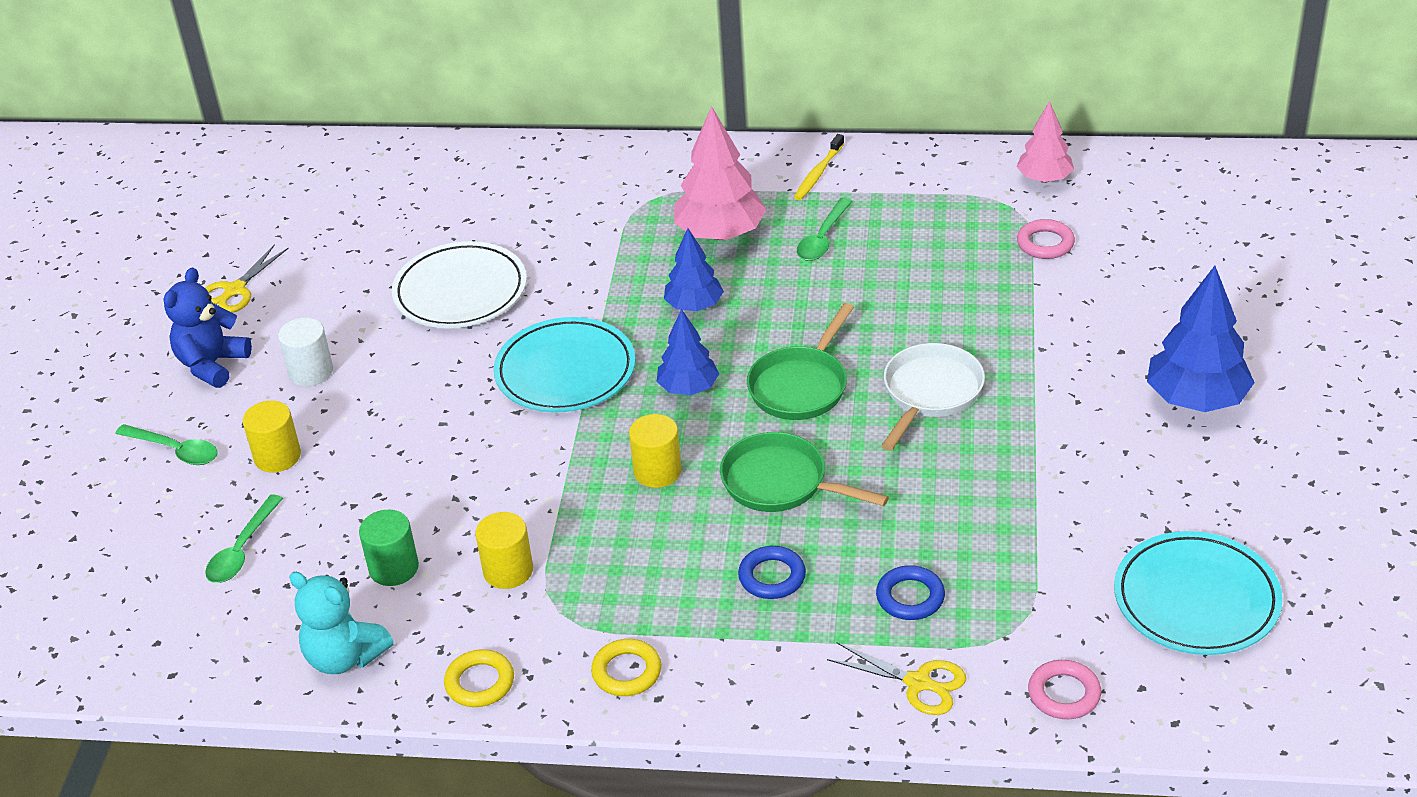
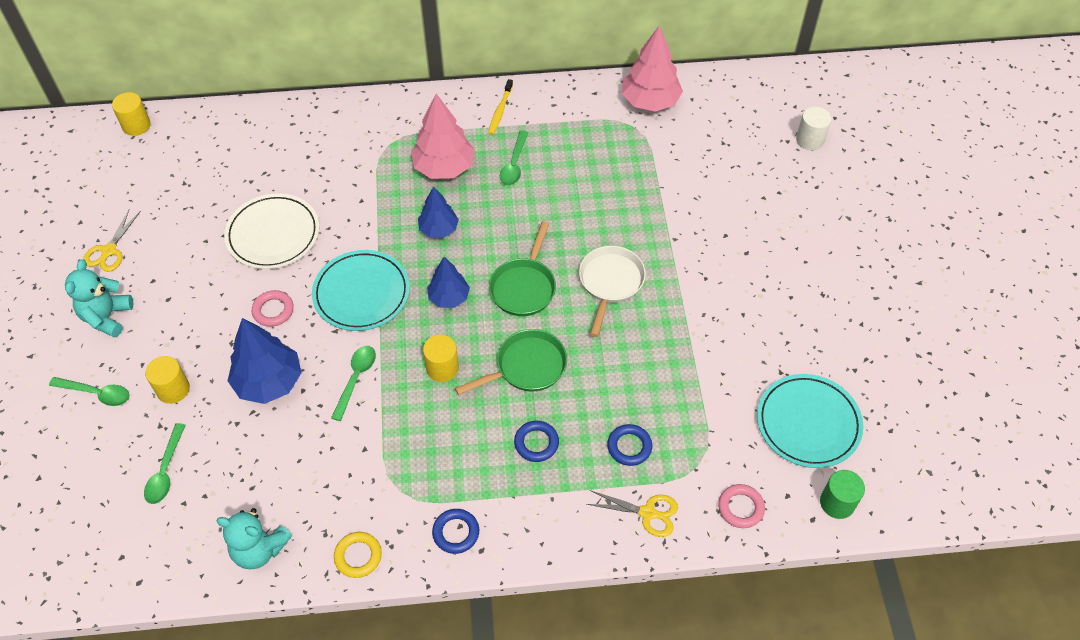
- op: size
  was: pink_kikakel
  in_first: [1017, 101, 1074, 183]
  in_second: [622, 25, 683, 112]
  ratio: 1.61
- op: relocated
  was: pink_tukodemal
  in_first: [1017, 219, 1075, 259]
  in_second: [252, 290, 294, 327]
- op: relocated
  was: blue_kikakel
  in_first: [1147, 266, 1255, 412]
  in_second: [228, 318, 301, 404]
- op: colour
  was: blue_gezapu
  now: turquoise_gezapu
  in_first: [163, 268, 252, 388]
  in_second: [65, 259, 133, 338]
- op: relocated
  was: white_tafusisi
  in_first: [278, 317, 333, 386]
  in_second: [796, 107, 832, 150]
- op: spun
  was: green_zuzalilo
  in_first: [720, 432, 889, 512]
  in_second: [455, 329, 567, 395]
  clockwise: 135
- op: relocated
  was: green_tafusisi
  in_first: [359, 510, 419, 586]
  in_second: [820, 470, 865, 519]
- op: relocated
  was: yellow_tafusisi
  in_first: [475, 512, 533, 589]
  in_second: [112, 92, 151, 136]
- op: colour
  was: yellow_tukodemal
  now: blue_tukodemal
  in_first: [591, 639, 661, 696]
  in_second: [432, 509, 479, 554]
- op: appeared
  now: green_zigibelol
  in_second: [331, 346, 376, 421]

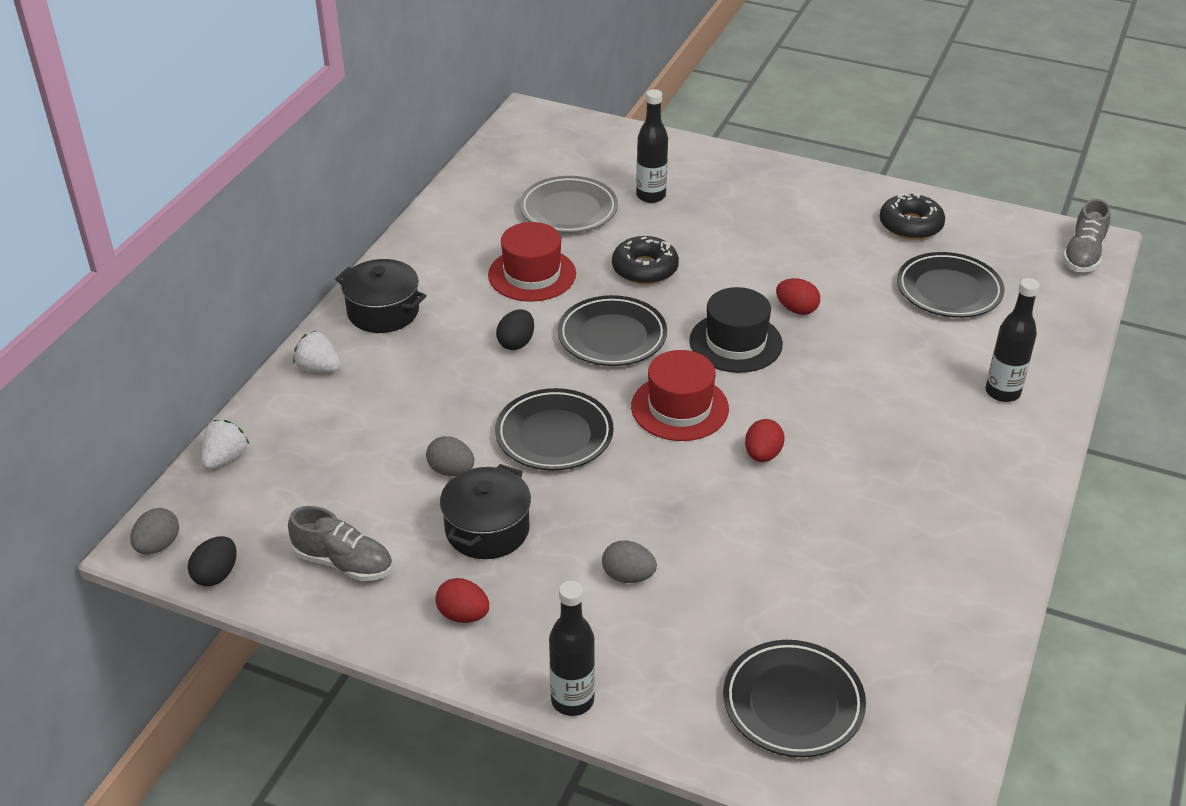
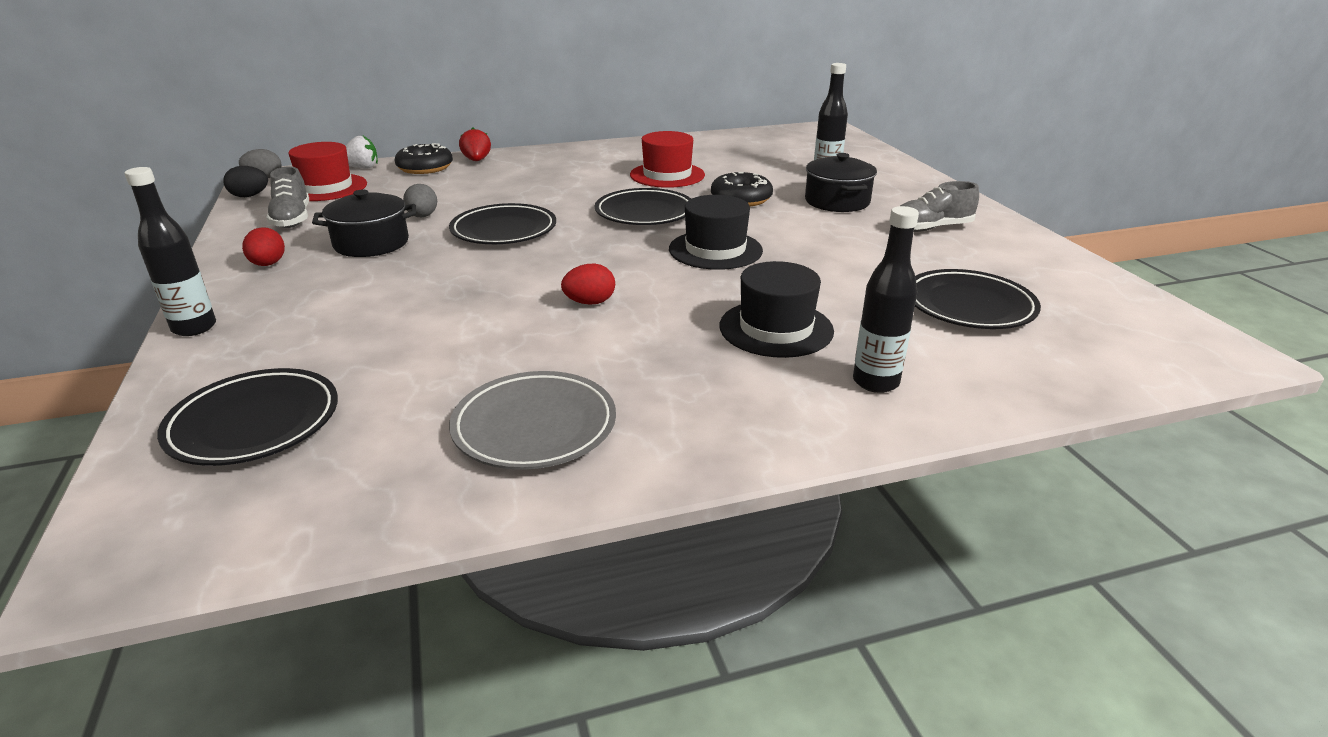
- op: relocated
  was: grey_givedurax
  in_first: [519, 176, 618, 233]
  in_second: [449, 371, 616, 470]
- op: relocated
  was: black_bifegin
  in_first: [880, 193, 945, 240]
  in_second: [395, 143, 453, 174]
- op: relocated
  was: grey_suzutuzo
  in_first: [1062, 199, 1111, 272]
  in_second: [900, 181, 979, 232]
- op: relocated
  was: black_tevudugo
  in_first: [335, 259, 426, 333]
  in_second: [805, 153, 877, 212]
- op: missing
  was: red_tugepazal
  in_first: [776, 278, 820, 315]
- op: missing
  was: black_tugepazal
  in_first: [496, 309, 534, 350]
- op: colour
  was: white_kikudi
  now: red_kikudi
  in_first: [293, 331, 341, 373]
  in_second: [459, 128, 491, 161]
- op: relocated
  was: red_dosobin
  in_first: [631, 350, 729, 441]
  in_second: [288, 142, 367, 201]
- op: missing
  was: grey_tugepazal
  in_first: [602, 540, 657, 583]
- op: appeared
  now: black_dosobin
  in_second: [720, 261, 834, 358]

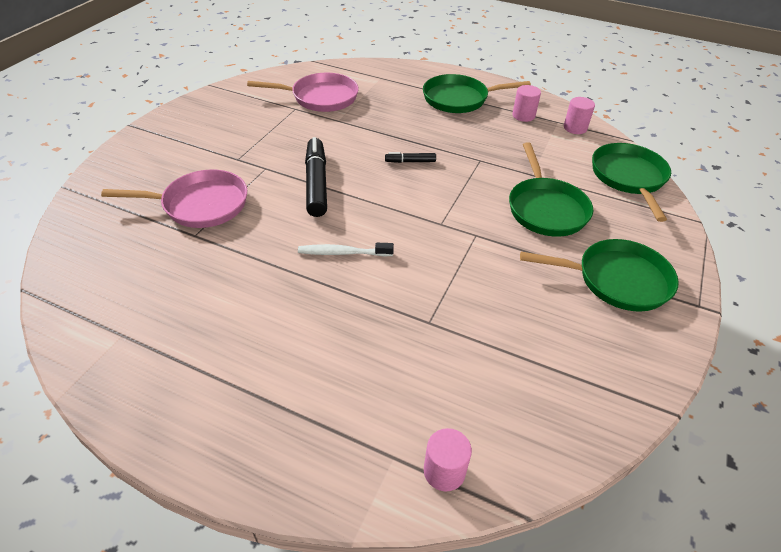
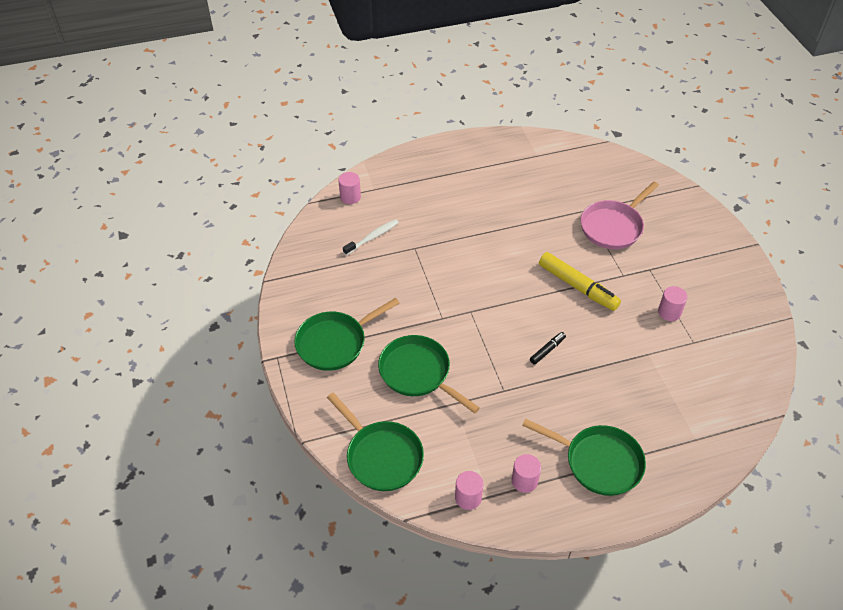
- op: missing
  was: pink_zuzalilo
  in_first: [247, 73, 359, 112]
- op: spun
  was: green_zuzalilo
  in_first: [423, 74, 531, 113]
  in_second: [522, 419, 646, 496]
  clockwise: 75
- op: colour
  was: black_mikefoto
  now: yellow_mikefoto
  in_first: [305, 137, 327, 217]
  in_second: [539, 252, 621, 311]
- op: relocated
  was: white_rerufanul
  in_first: [298, 243, 394, 256]
  in_second: [343, 219, 399, 255]
- op: appeared
  now: pink_tafusisi
  in_second: [658, 286, 688, 321]

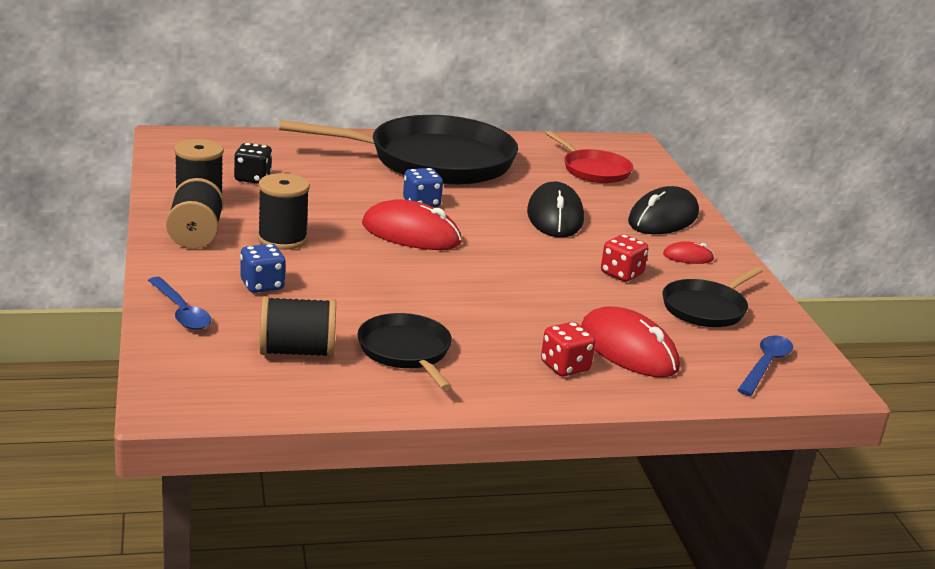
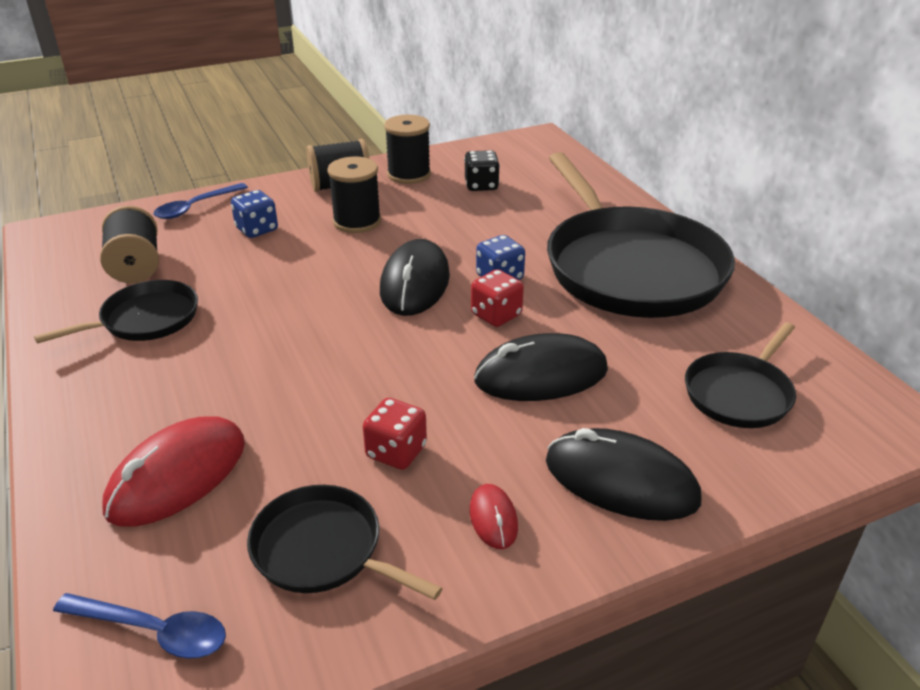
- op: colour
  was: red_zuzalilo
  now: black_zuzalilo
  in_first: [545, 131, 633, 183]
  in_second: [685, 322, 796, 428]
- op: colour
  was: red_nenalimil
  now: black_nenalimil
  in_first: [362, 199, 462, 250]
  in_second: [380, 239, 450, 316]
- op: relocated
  was: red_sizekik
  in_first: [541, 322, 596, 376]
  in_second: [471, 269, 524, 327]

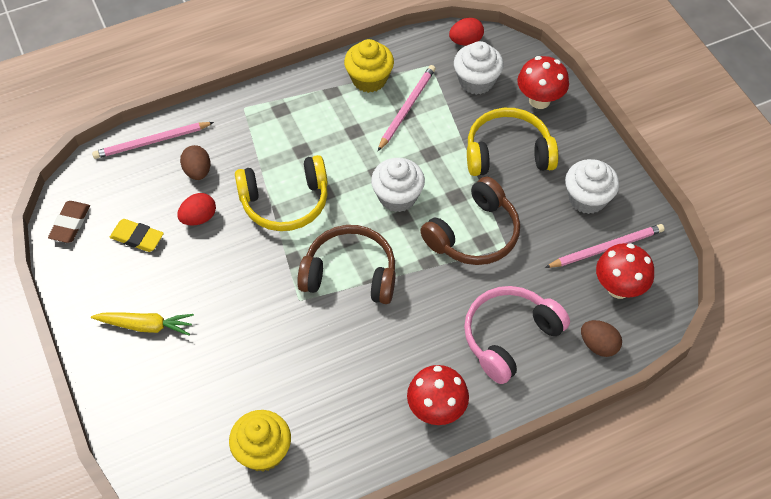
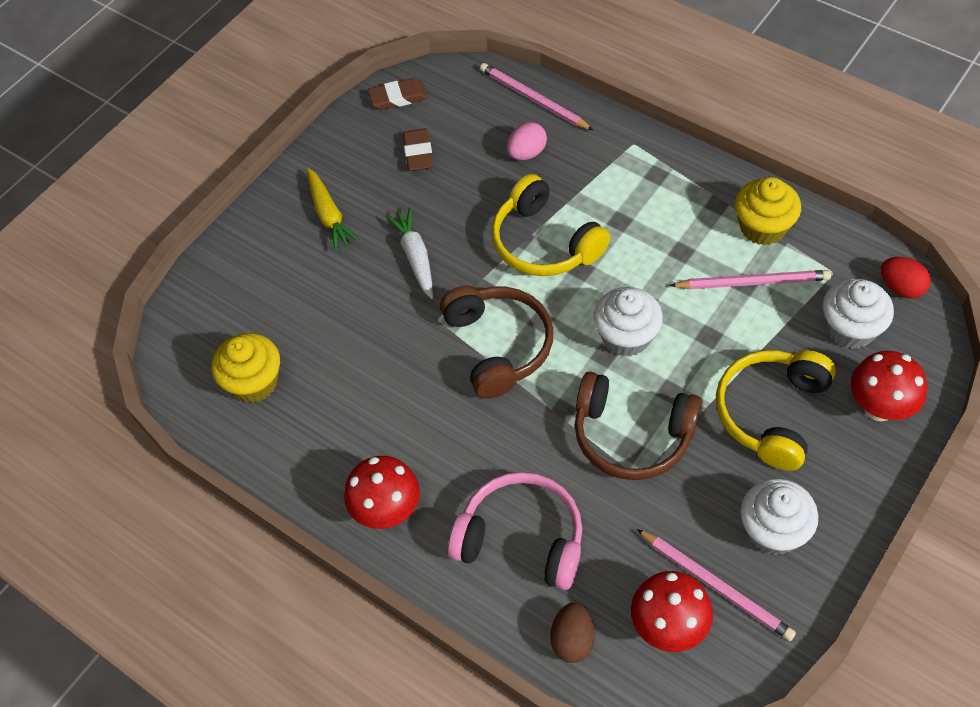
- op: spun
  was: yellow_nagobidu
  in_first: [467, 108, 558, 176]
  in_second: [716, 350, 836, 471]
  clockwise: -120
- op: colour
  was: brown_tugepazal
  now: pink_tugepazal
  in_first: [180, 145, 210, 180]
  in_second: [507, 122, 547, 160]
- op: missing
  was: red_tugepazal
  in_first: [177, 193, 216, 226]
- op: colour
  was: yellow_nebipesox
  now: brown_nebipesox
  in_first: [110, 219, 164, 252]
  in_second: [403, 128, 434, 171]
- op: appeared
  now: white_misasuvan
  in_second: [385, 207, 433, 299]

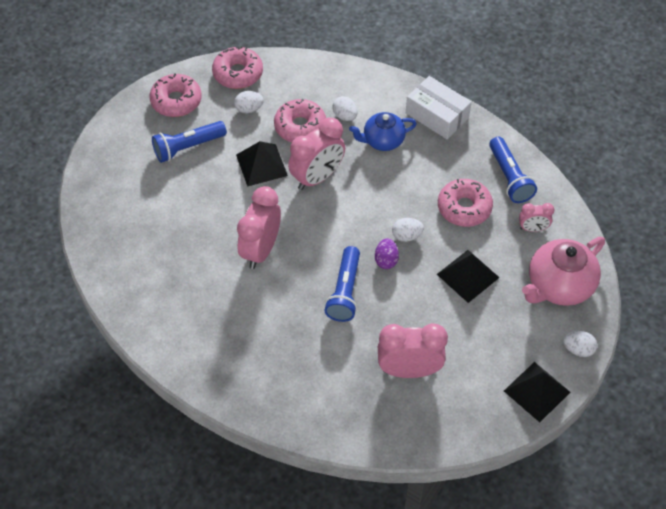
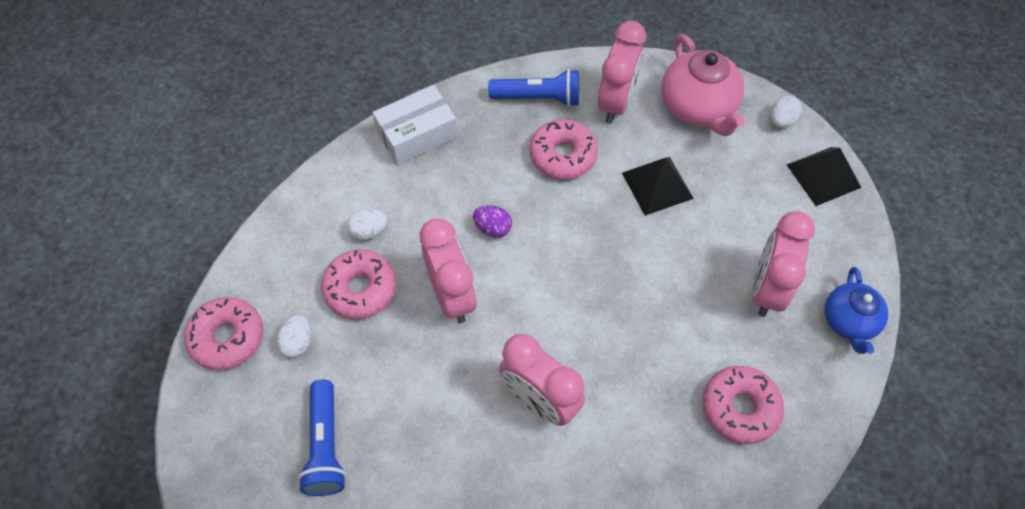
- op: relocated
  was: pink_bifegin
  in_first: [149, 73, 202, 117]
  in_second: [703, 366, 784, 444]
- op: relocated
  was: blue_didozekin
  in_first: [349, 112, 417, 151]
  in_second: [825, 267, 888, 354]
- op: missing
  was: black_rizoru
  in_first: [236, 141, 288, 187]
- op: size
  was: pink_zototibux
  in_first: [519, 203, 554, 232]
  in_second: [598, 21, 646, 124]
  ratio: 1.9
- op: missing
  was: white_tugepazal
  in_first: [392, 218, 424, 242]
- op: relocated
  was: purple_tugepazal
  in_first: [375, 238, 399, 269]
  in_second: [473, 205, 512, 238]
- op: missing
  was: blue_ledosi
  in_first: [324, 246, 360, 322]

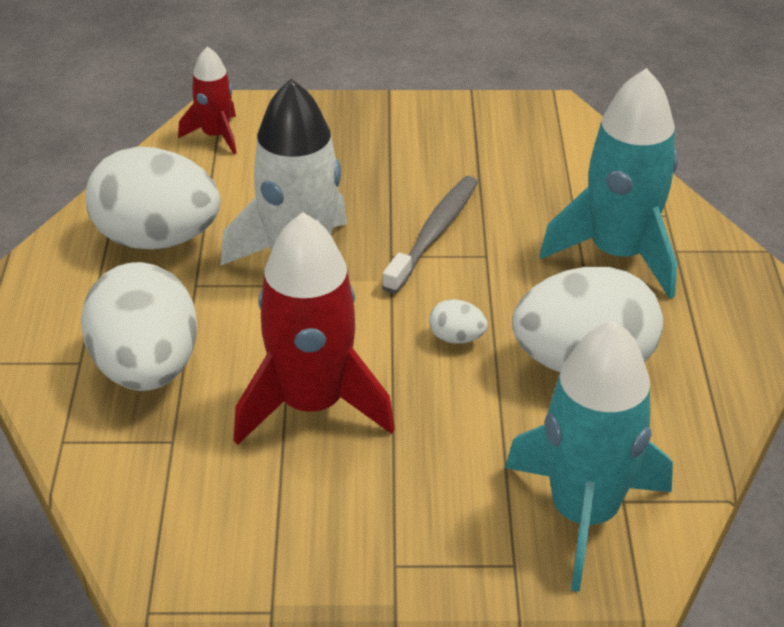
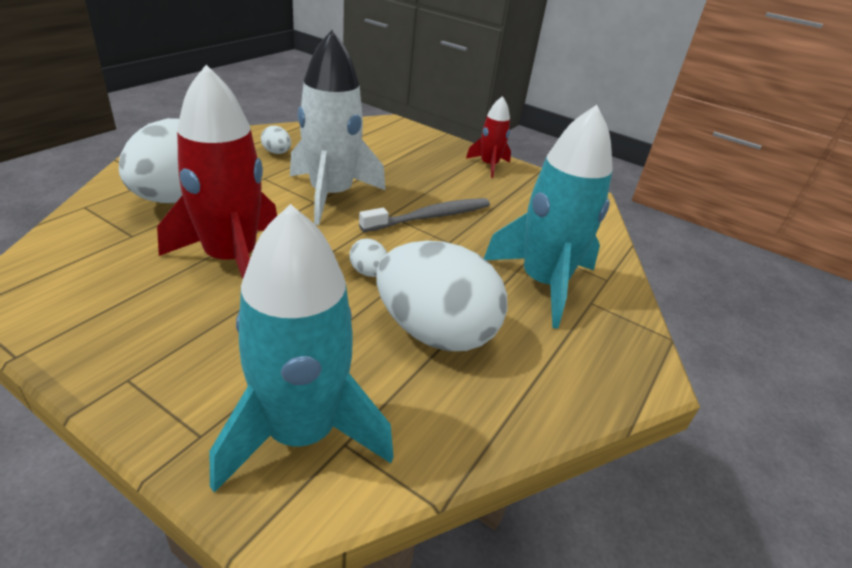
- op: relocated
  was: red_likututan
  in_first: [178, 46, 237, 154]
  in_second: [466, 96, 511, 178]
- op: size
  was: white_tugepazal
  in_first: [85, 147, 220, 250]
  in_second: [261, 126, 291, 154]
  ratio: 0.4

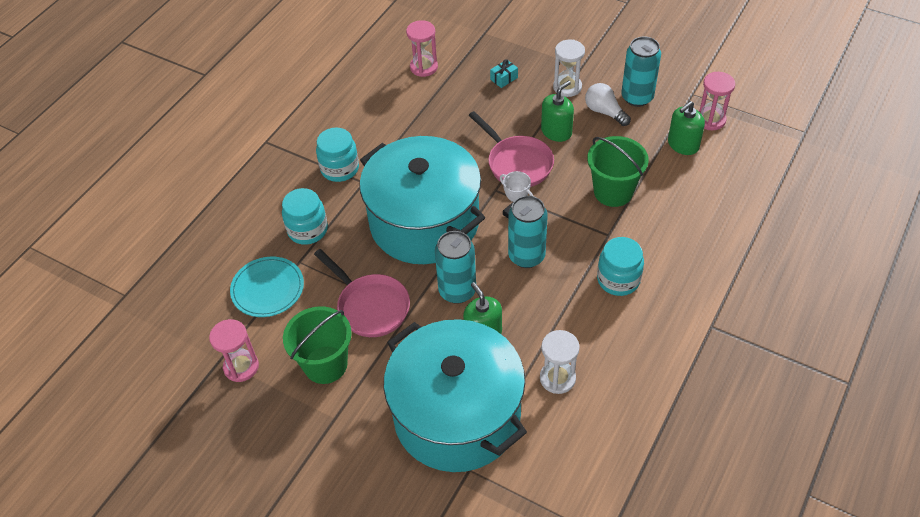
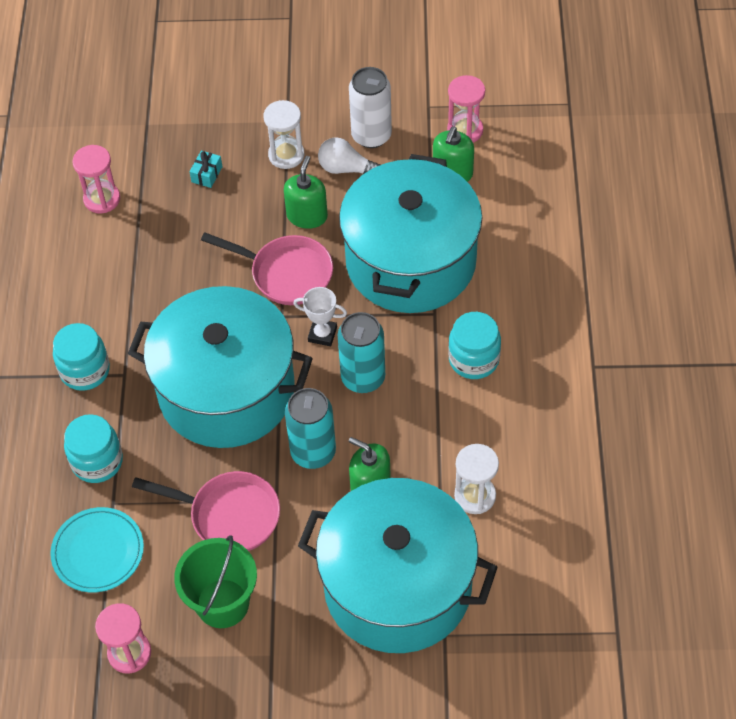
- op: colour
  was: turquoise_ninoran
  now: white_ninoran
  in_first: [621, 36, 661, 107]
  in_second: [349, 67, 392, 148]
- op: exchanged
  was: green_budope
  now: turquoise_tevudugo
  in_first: [587, 136, 649, 207]
  in_second: [339, 154, 482, 313]

